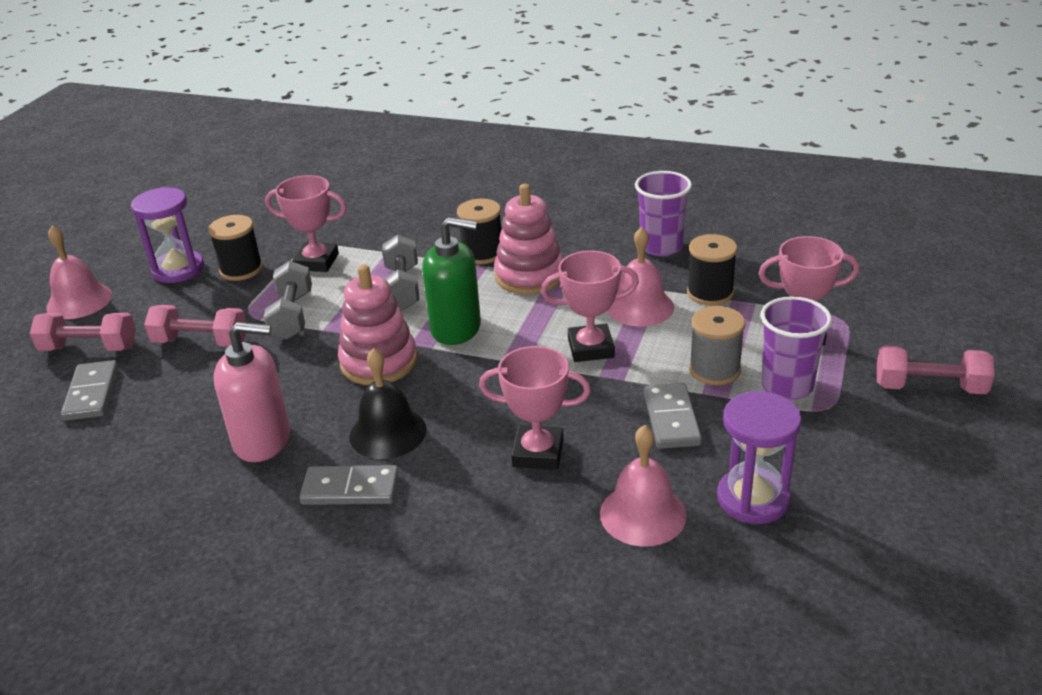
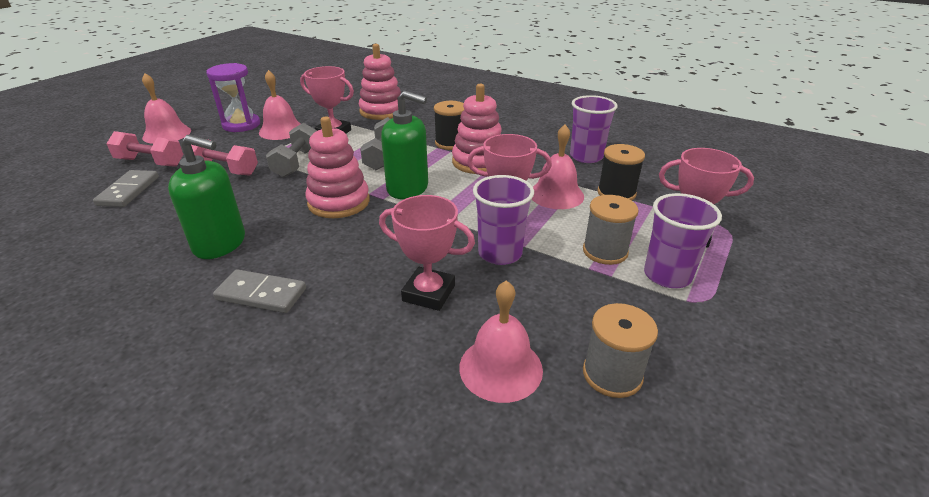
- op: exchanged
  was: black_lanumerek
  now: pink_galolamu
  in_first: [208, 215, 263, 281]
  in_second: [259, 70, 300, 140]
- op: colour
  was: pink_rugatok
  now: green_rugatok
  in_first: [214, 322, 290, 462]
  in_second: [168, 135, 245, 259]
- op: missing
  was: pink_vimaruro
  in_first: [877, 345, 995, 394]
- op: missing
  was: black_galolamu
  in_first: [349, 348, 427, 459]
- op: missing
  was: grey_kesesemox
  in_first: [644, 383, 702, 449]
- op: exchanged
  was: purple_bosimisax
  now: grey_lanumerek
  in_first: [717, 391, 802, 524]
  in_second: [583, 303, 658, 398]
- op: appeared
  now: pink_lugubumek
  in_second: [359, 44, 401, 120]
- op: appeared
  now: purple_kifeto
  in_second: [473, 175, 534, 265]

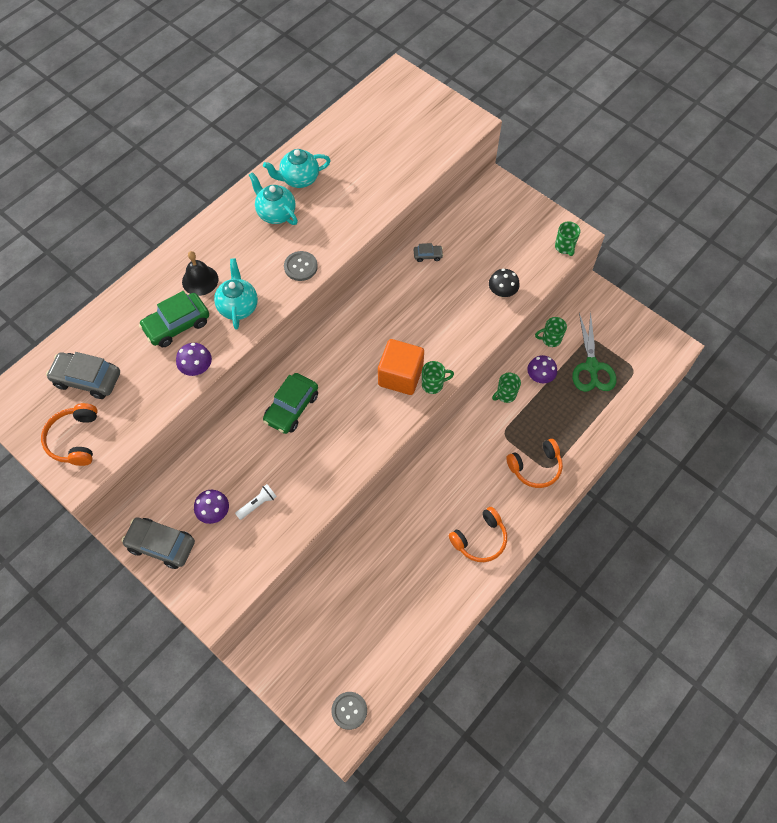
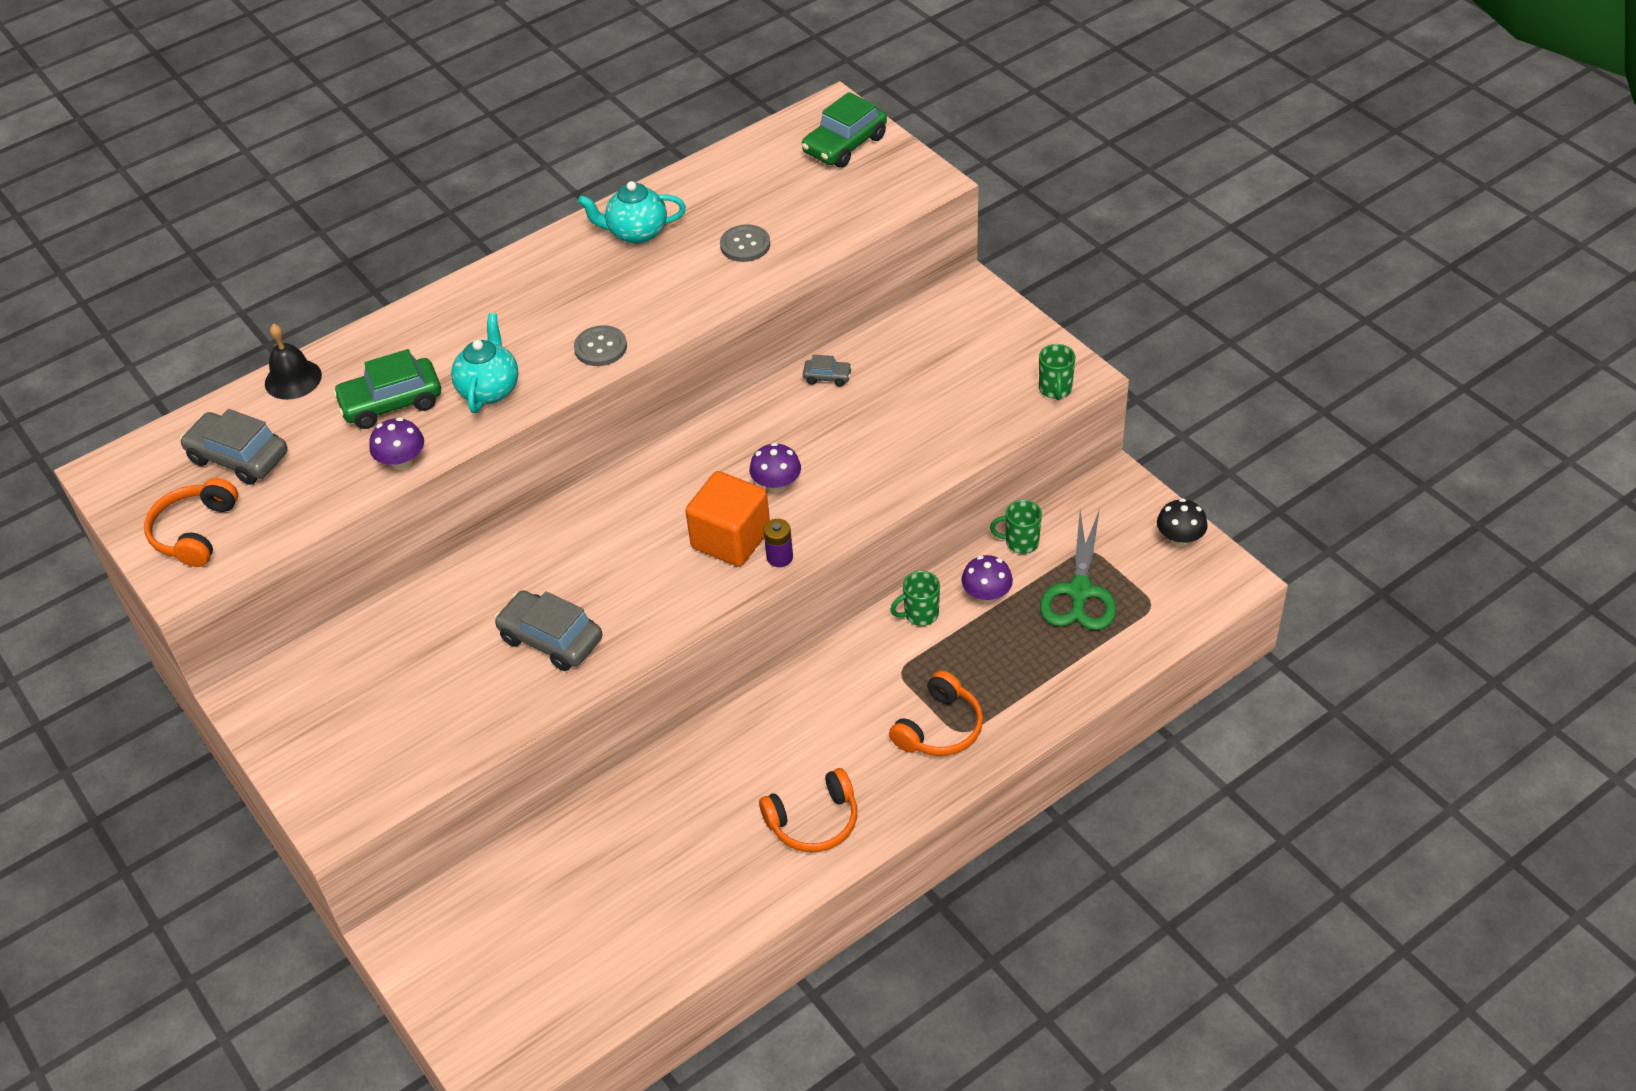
- op: missing
  was: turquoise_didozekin
  in_first: [249, 172, 298, 225]
- op: relocated
  was: black_galolamu
  in_first: [182, 251, 218, 296]
  in_second: [265, 324, 322, 400]
- op: relocated
  was: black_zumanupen
  in_first: [489, 269, 520, 297]
  in_second: [1157, 498, 1208, 547]
- op: exchanged
  was: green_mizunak
  now: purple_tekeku
  in_first: [422, 361, 454, 394]
  in_second: [763, 519, 793, 567]
- op: relocated
  was: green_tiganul
  in_first: [263, 373, 318, 434]
  in_second: [802, 92, 887, 168]
- op: spun
  was: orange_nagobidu
  in_first: [506, 439, 563, 488]
  in_second: [889, 671, 983, 756]
  clockwise: -45
- op: missing
  was: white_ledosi
  in_first: [235, 484, 277, 520]
- op: relocated
  was: purple_zumanupen
  in_first: [194, 490, 229, 524]
  in_second: [749, 443, 801, 493]
- op: relocated
  was: grey_tiganul
  in_first: [122, 517, 195, 569]
  in_second: [494, 590, 602, 671]
- op: relocated
  was: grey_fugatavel
  in_first: [331, 692, 367, 730]
  in_second: [720, 224, 770, 262]

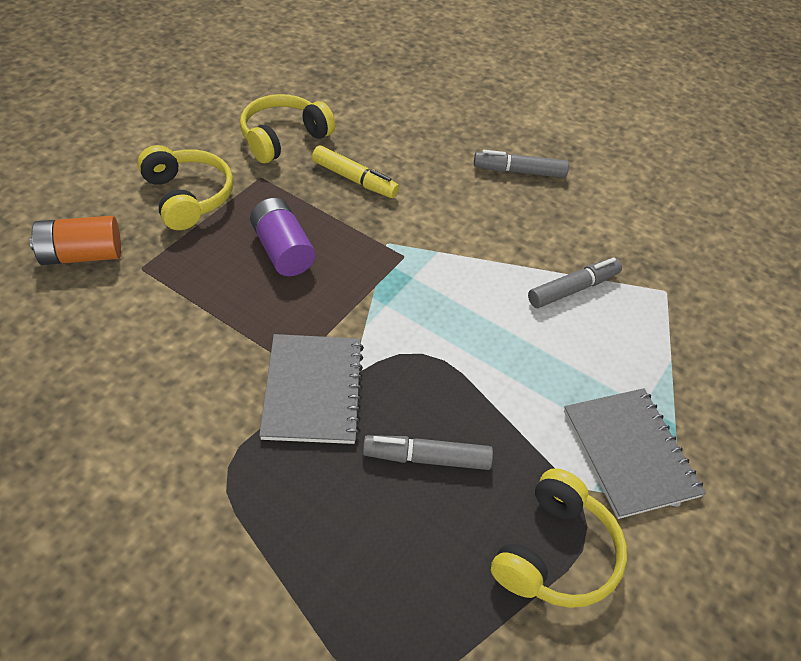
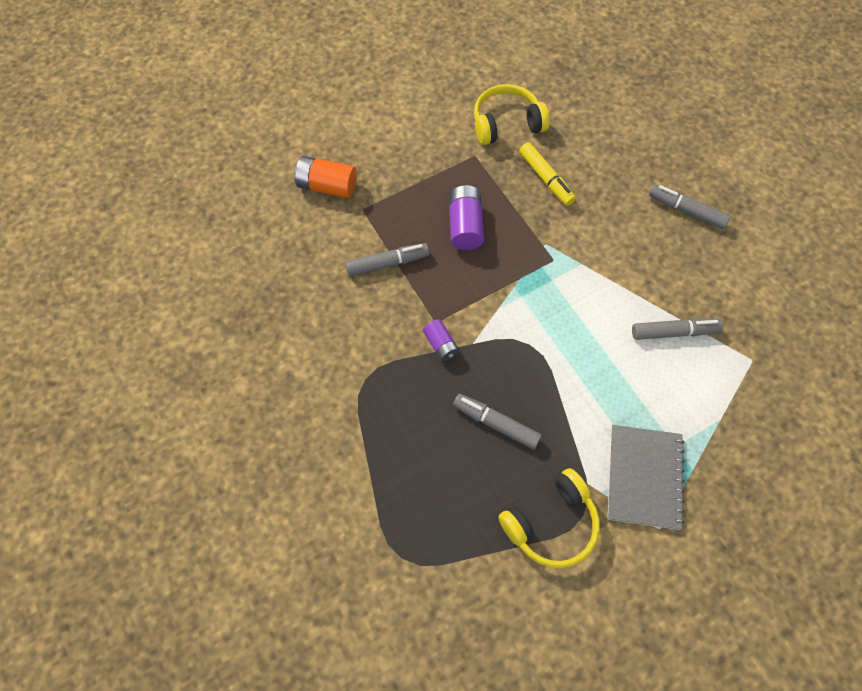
- op: missing
  was: yellow_nagobidu
  in_first: [137, 145, 233, 230]
- op: exchanged
  was: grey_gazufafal
  now: purple_tekeku
  in_first: [259, 334, 364, 444]
  in_second: [423, 319, 459, 362]
- op: appeared
  now: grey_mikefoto
  in_second: [345, 243, 429, 276]

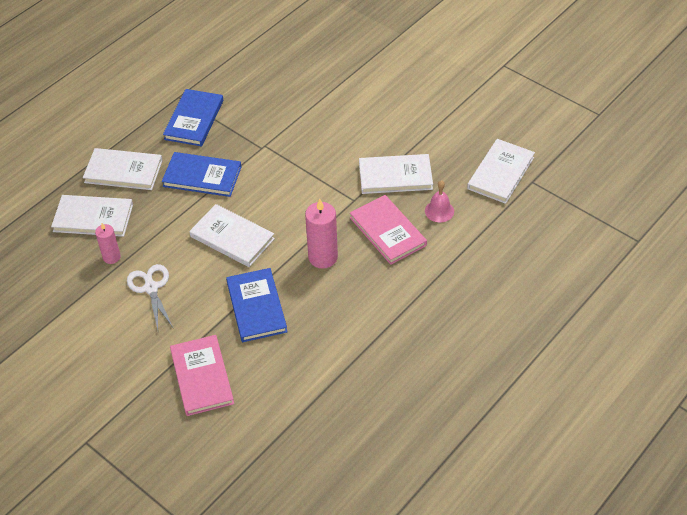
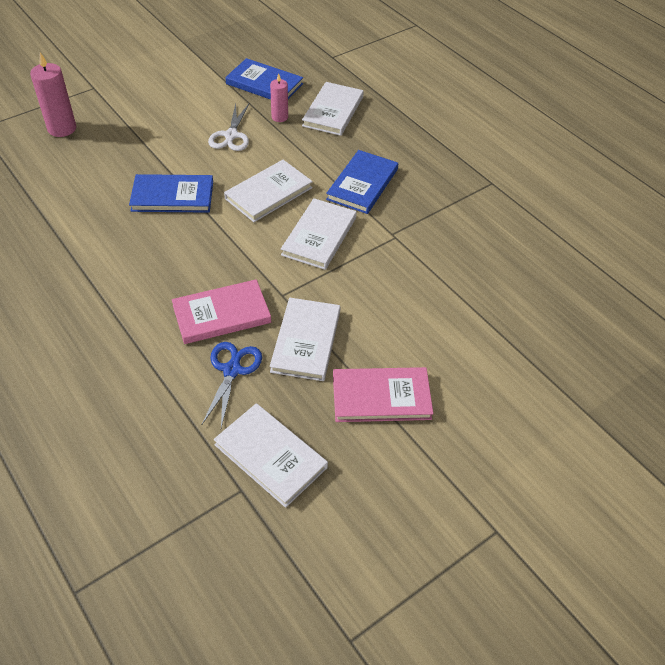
- op: relocated
  was: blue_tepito
  in_first: [163, 89, 223, 146]
  in_second: [225, 58, 303, 100]
- op: relocated
  was: white_tepito
  in_first: [83, 148, 163, 190]
  in_second: [281, 198, 357, 270]
- op: exchanged
  was: pink_galolamu
  now: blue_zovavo
  in_first: [425, 180, 454, 222]
  in_second: [202, 342, 262, 428]
- op: relocated
  was: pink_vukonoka
  in_first: [305, 199, 338, 269]
  in_second: [30, 53, 76, 137]
- op: spun
  was: white_zovavo
  in_first: [127, 264, 173, 330]
  in_second: [208, 103, 249, 151]
  clockwise: 105
- op: relocated
  was: pink_tepito
  in_first: [170, 335, 234, 416]
  in_second: [333, 367, 433, 422]

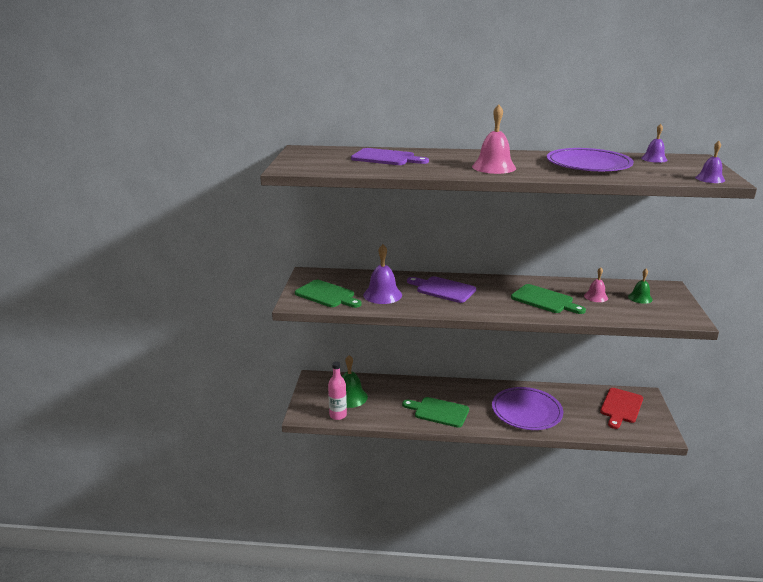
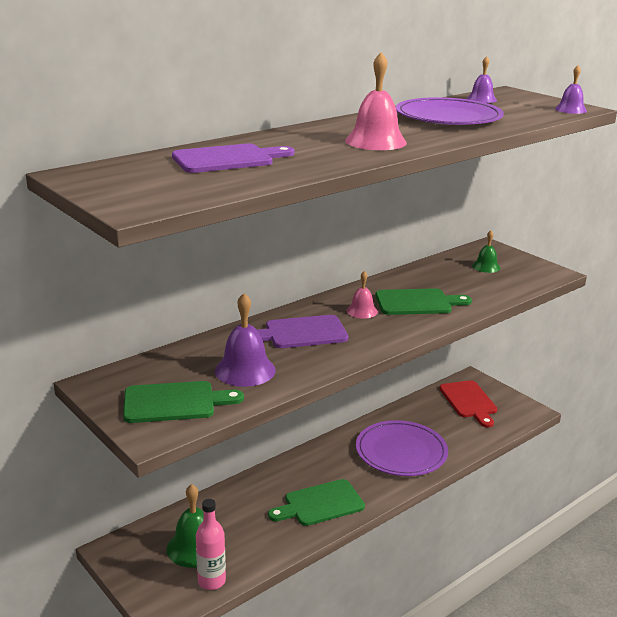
- op: relocated
  was: pink_galolamu
  in_first: [584, 267, 608, 302]
  in_second: [346, 271, 378, 319]

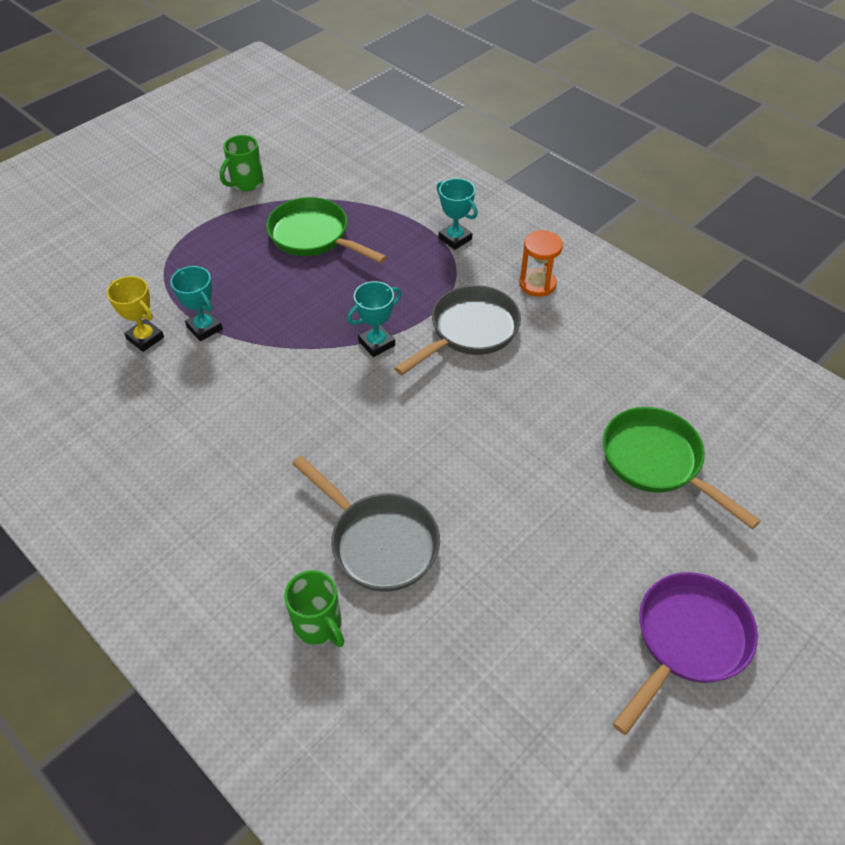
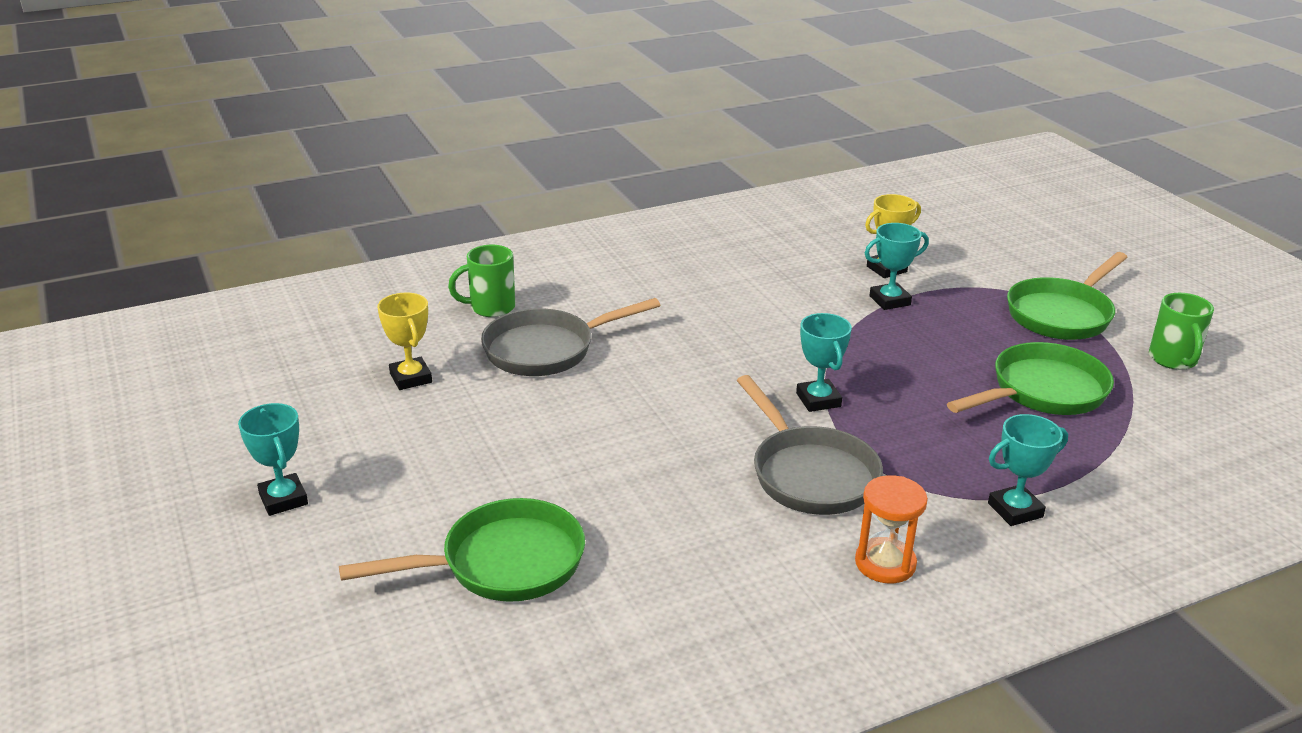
- op: spun
  was: green_mizunak
  in_first: [220, 135, 264, 191]
  in_second: [1149, 293, 1214, 370]
  clockwise: -150
- op: exchanged
  was: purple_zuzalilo
  now: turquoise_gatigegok
  in_first: [613, 572, 758, 735]
  in_second: [238, 403, 308, 516]
- op: appeared
  now: green_zuzalilo
  in_second: [1007, 252, 1128, 340]
- op: appeared
  now: yellow_gatigegok
  in_second: [377, 292, 432, 390]

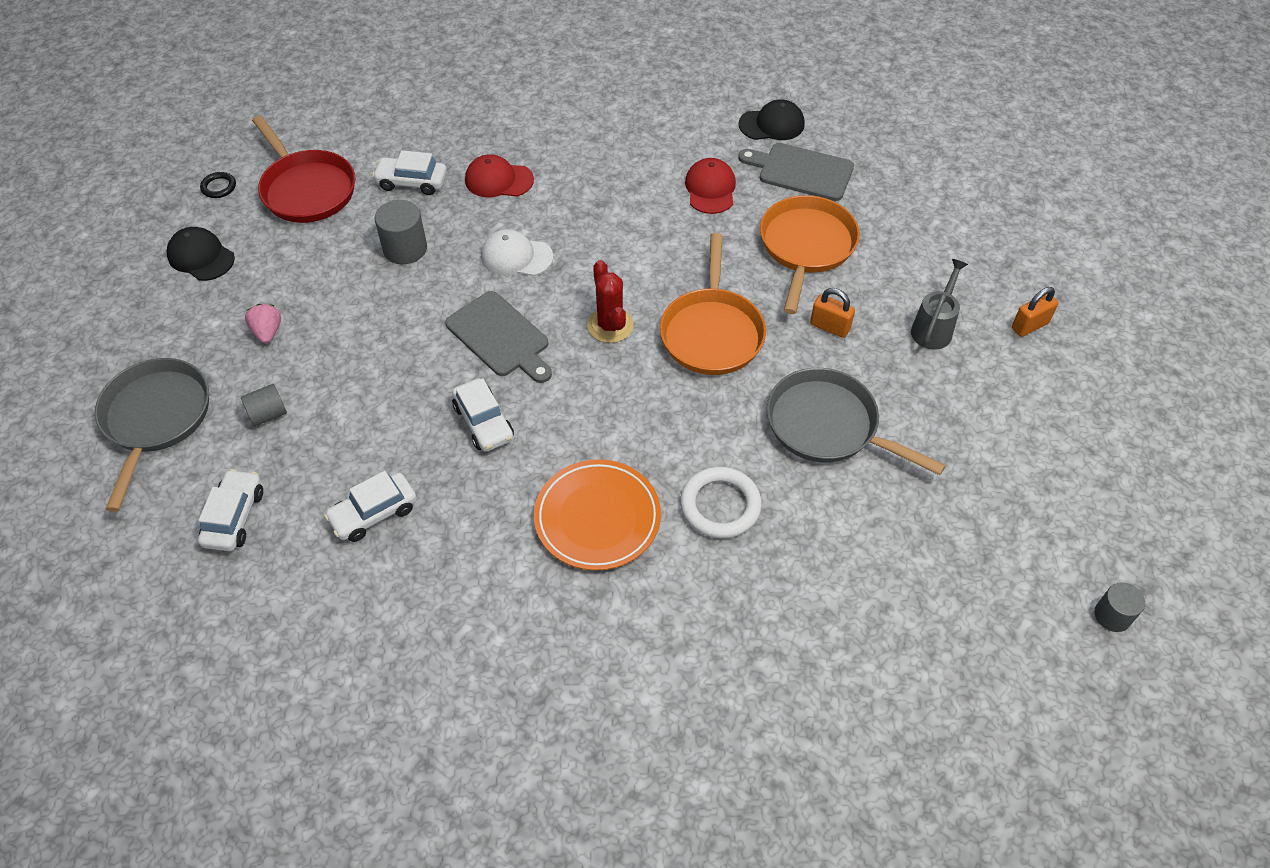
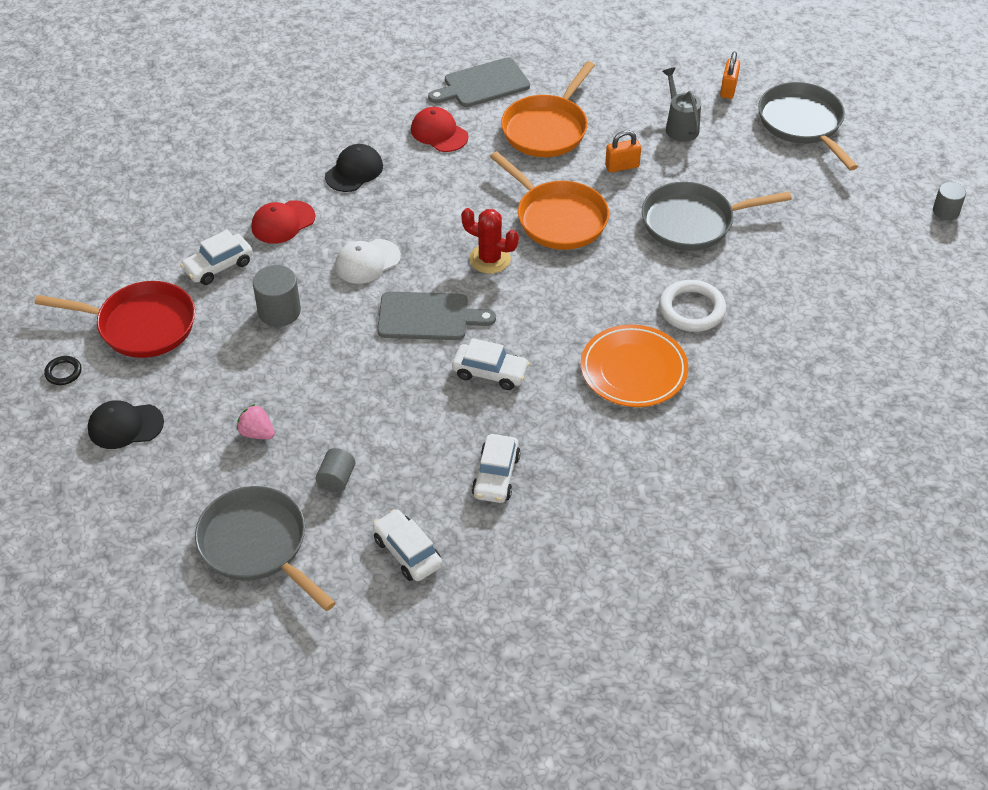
- op: relocated
  was: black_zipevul
  in_first: [739, 99, 805, 140]
  in_second: [325, 144, 383, 192]
- op: spun
  was: orange_zuzalilo
  in_first: [760, 195, 860, 314]
  in_second: [501, 61, 595, 157]
  clockwise: -120
- op: appeared
  now: grey_zuzalilo
  in_second: [758, 82, 858, 171]

